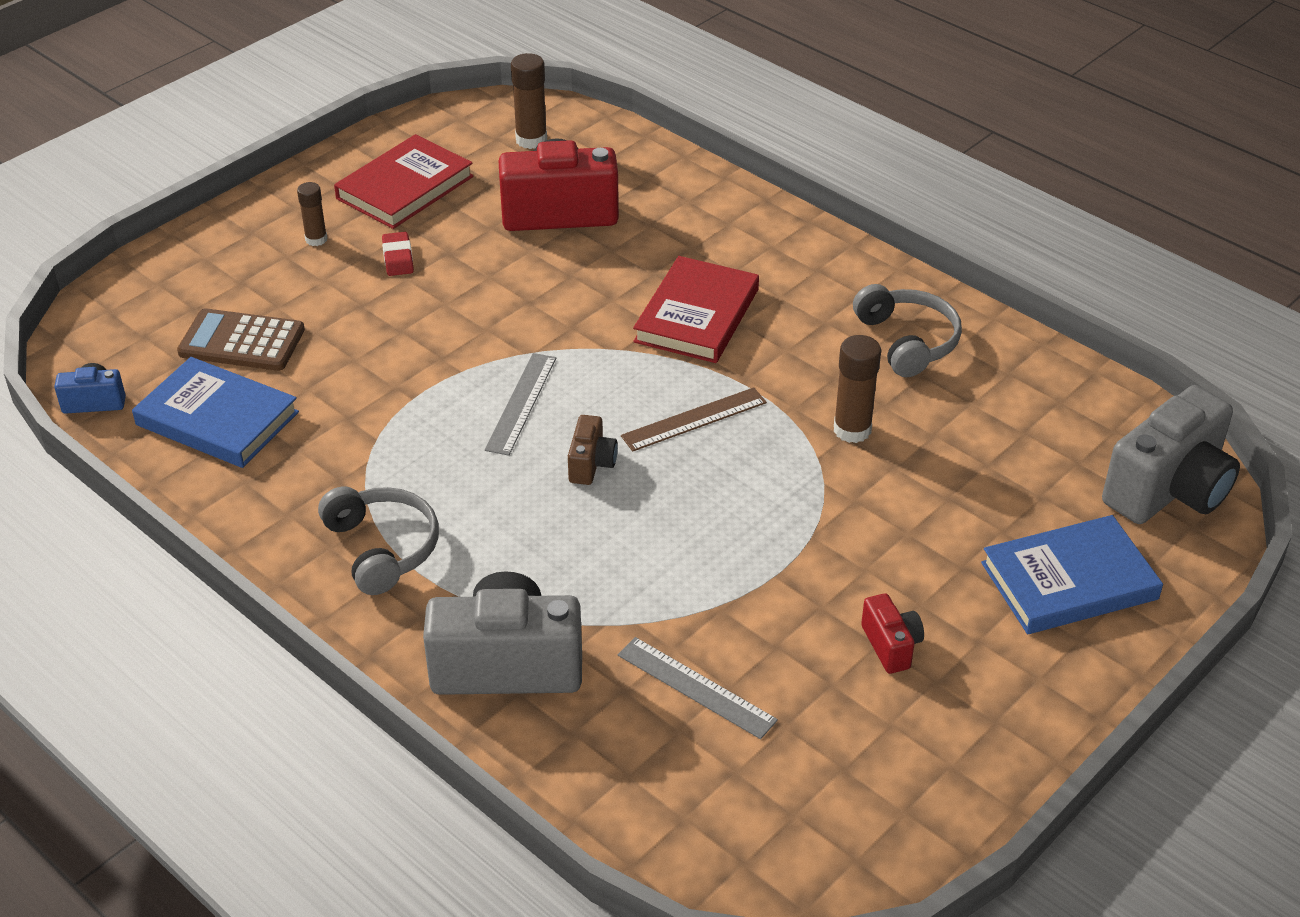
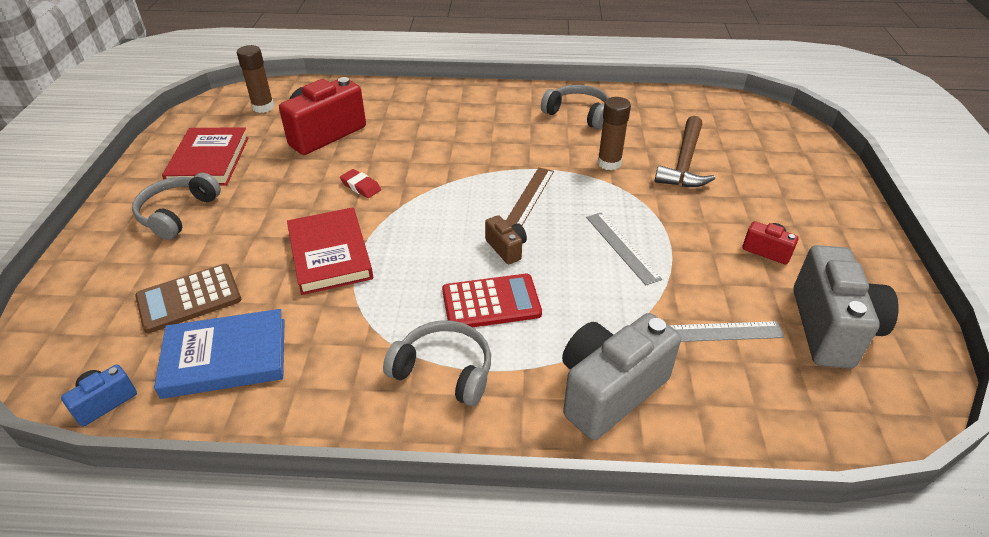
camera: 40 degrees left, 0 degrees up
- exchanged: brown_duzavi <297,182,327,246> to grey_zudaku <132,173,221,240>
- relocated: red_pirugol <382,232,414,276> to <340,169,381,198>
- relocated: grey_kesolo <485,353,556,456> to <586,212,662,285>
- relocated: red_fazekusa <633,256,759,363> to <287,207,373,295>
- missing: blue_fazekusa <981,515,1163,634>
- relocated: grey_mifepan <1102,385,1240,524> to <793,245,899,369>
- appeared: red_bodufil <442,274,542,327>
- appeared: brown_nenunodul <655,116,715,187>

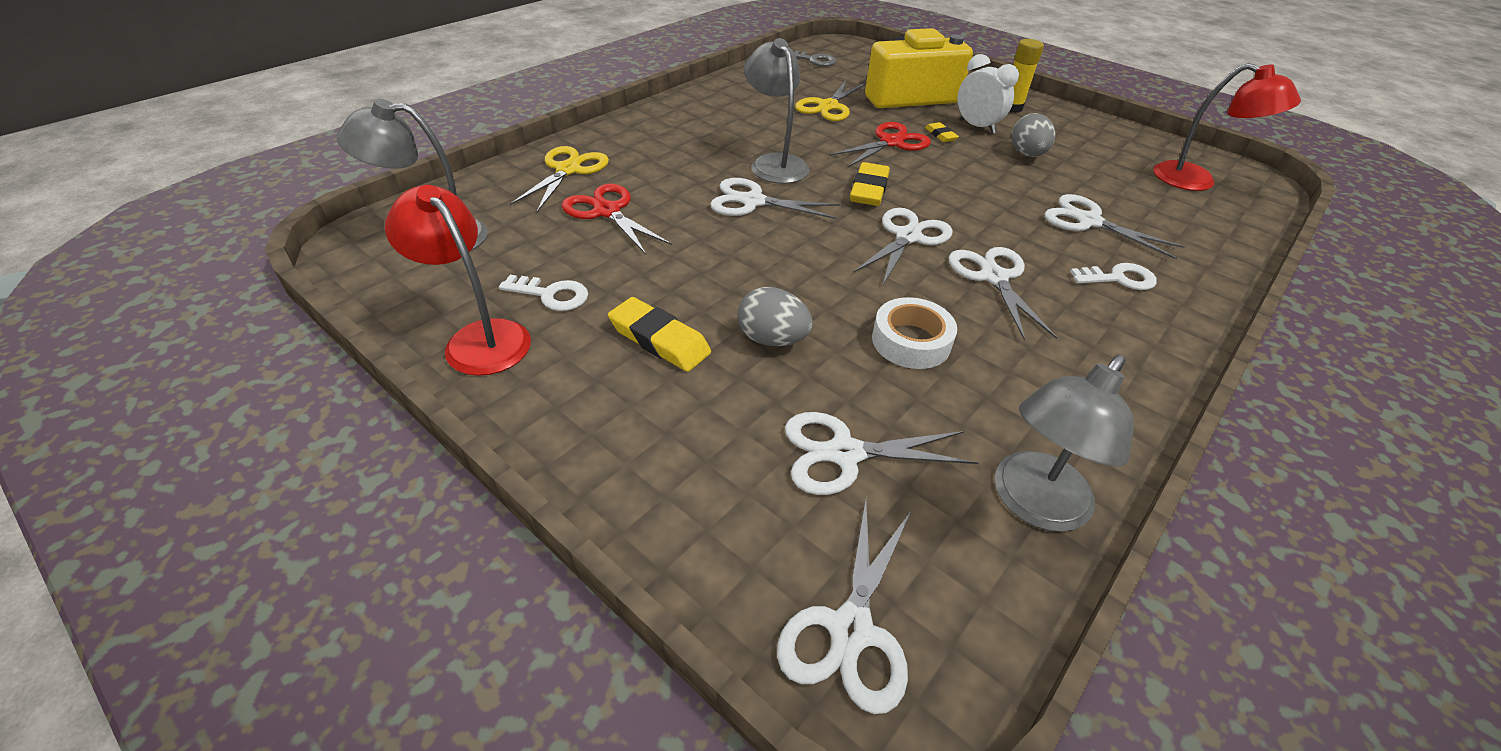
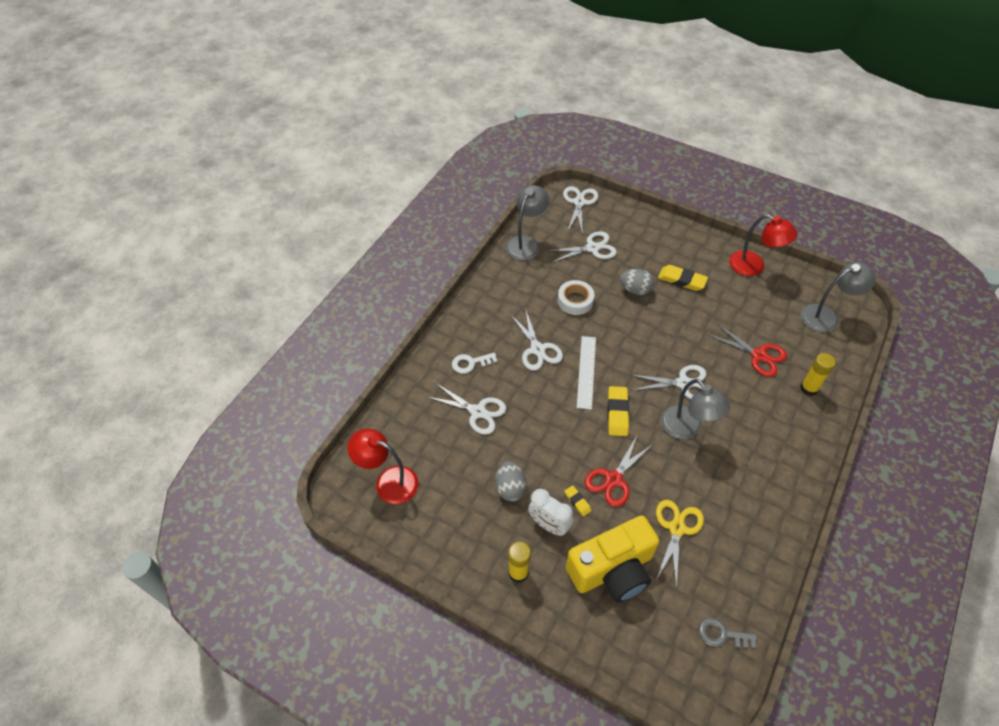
camera: 170 degrees right, 10 degrees up
- missing: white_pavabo <499,275,588,311>
- exchanged: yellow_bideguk <510,146,609,212> to yellow_duzavi <800,353,836,396>
- exchanged: white_bideguk <853,208,953,284> to white_kesolo <577,336,596,410>

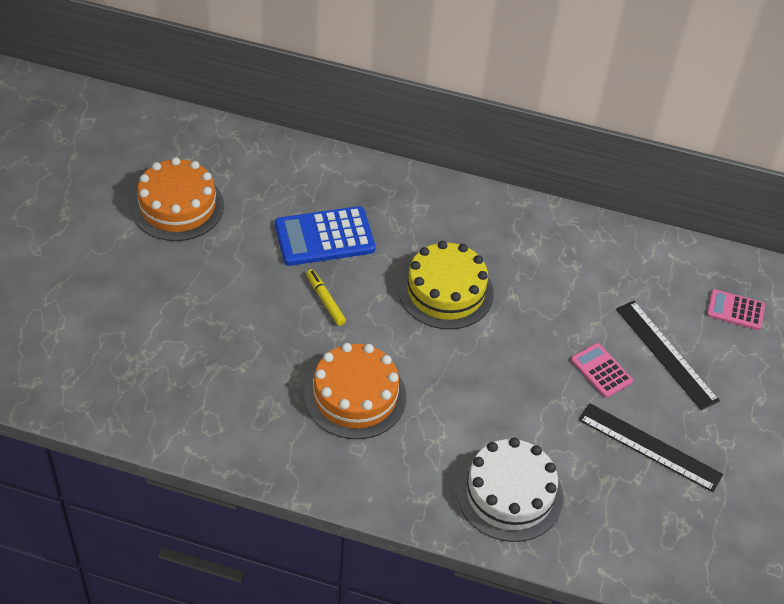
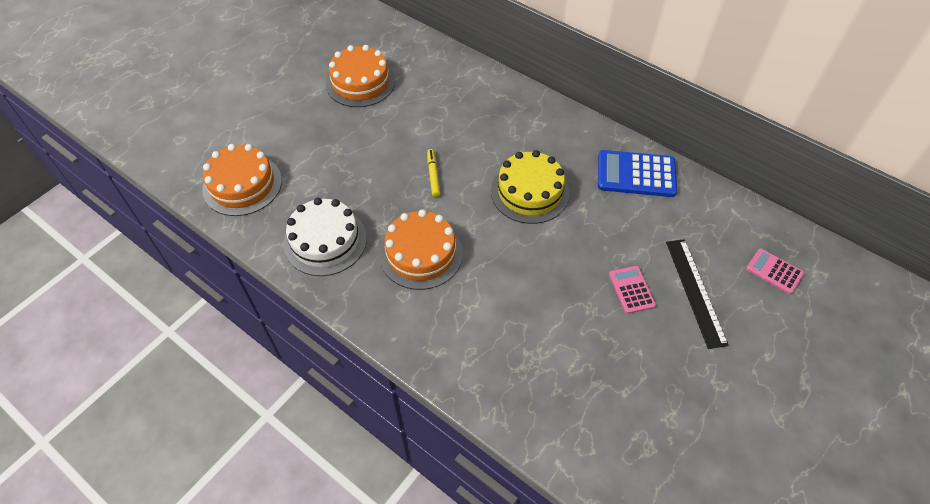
camera: 25 degrees right, 5 degrees up
- relocated: blue_bodufil <275,206,376,266> to <598,150,677,197>
- relocated: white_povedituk <456,438,563,542> to <284,198,367,276>
- missing: black_kesolo <578,403,723,492>
- appeared: orange_povedituk <202,144,282,216>

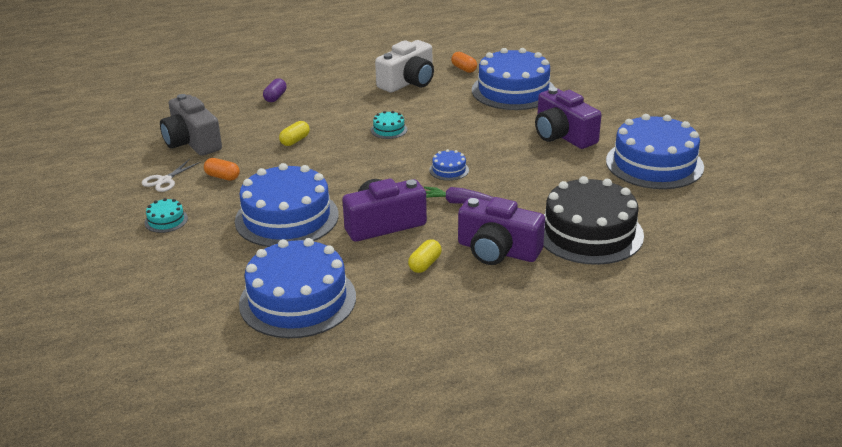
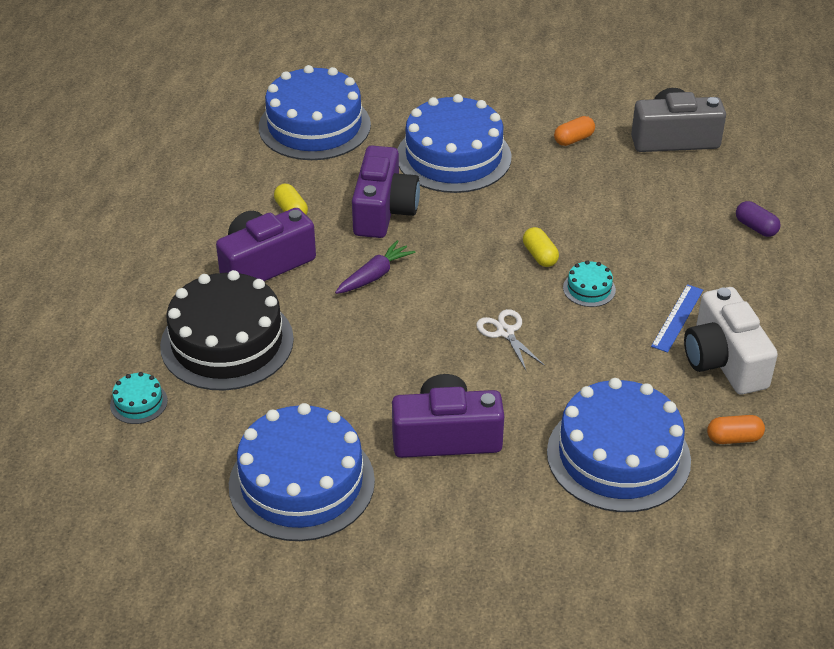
camera: 120 degrees right, 10 degrees up
- relocated: white_bideguk <141,159,201,192> to <476,309,545,372>
- relocated: turquoise_povedituk <144,198,188,233> to <110,372,168,424>
- relocated: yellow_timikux <279,121,310,146> to <523,227,559,267>
- missing: blue_povedituk <429,149,469,181>
- appeared: blue_kesolo <651,284,703,353>

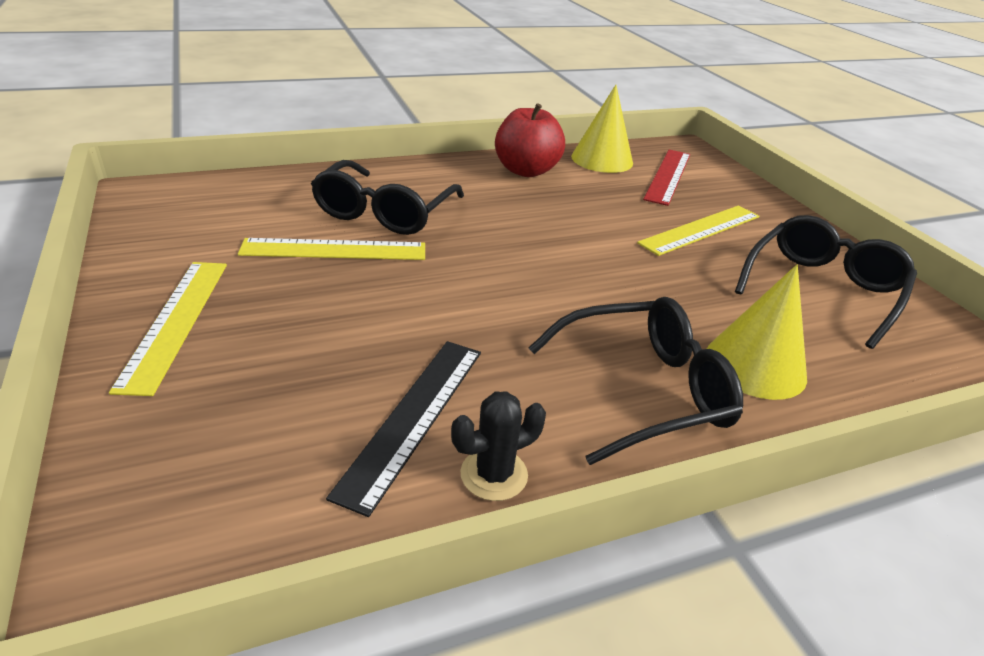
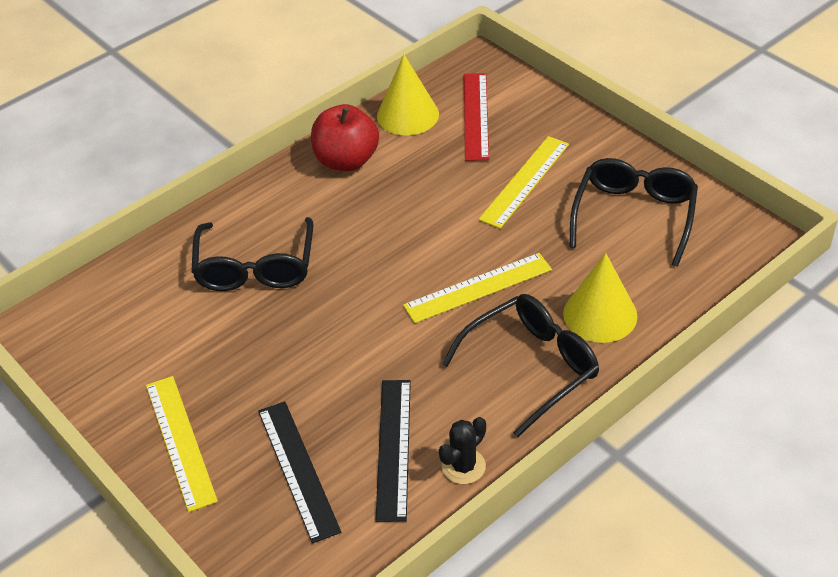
camera: 15 degrees left, 10 degrees up
- relocated: yellow_kesolo <238,238,425,260> to <403,253,552,323>
- appeared: black_kesolo <258,401,341,543>

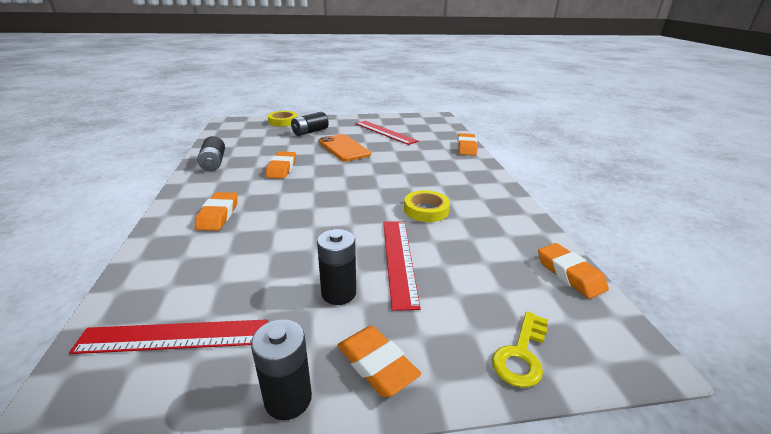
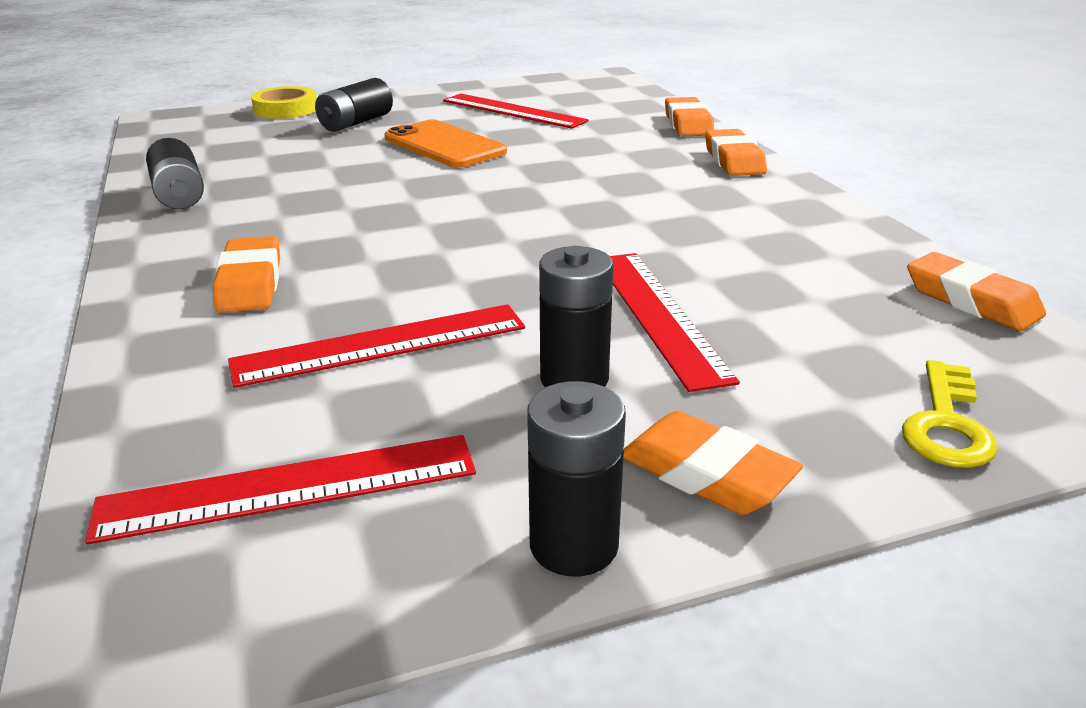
camera: 10 degrees left, 0 degrees up
- relocated: orange_pirugol <265,151,296,179> to <705,129,767,176>
- missing: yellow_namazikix <404,190,450,222>
- appeared: red_kesolo <228,304,525,388>

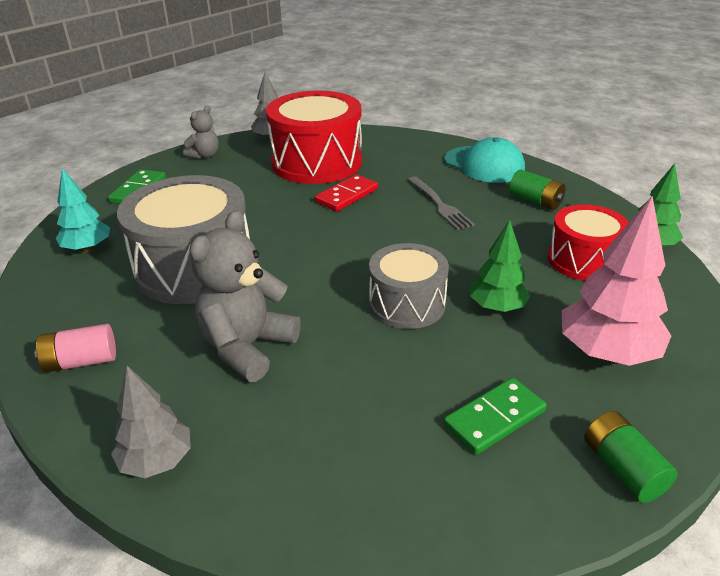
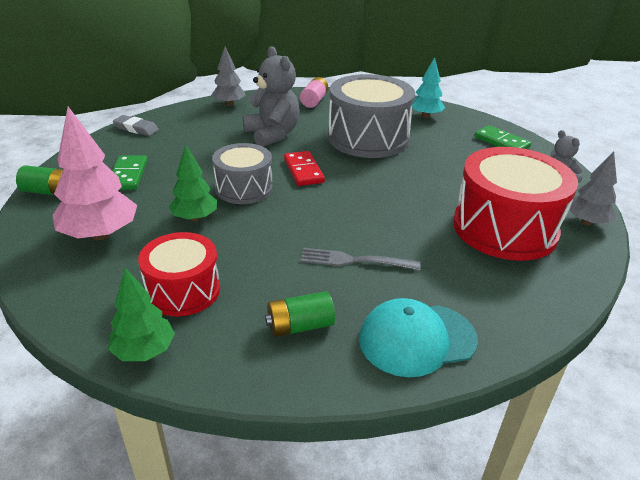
camera: 120 degrees right, 0 degrees up
- relocated: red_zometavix <315,174,378,211> to <284,151,325,186>
- appeared: grey_pirugol <113,115,159,136>

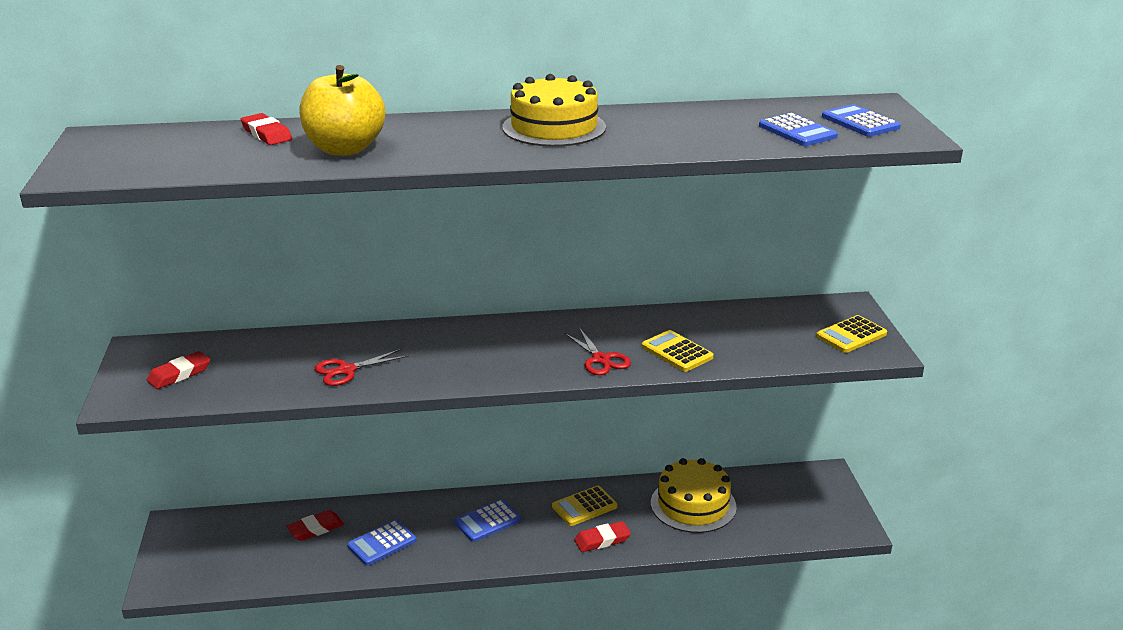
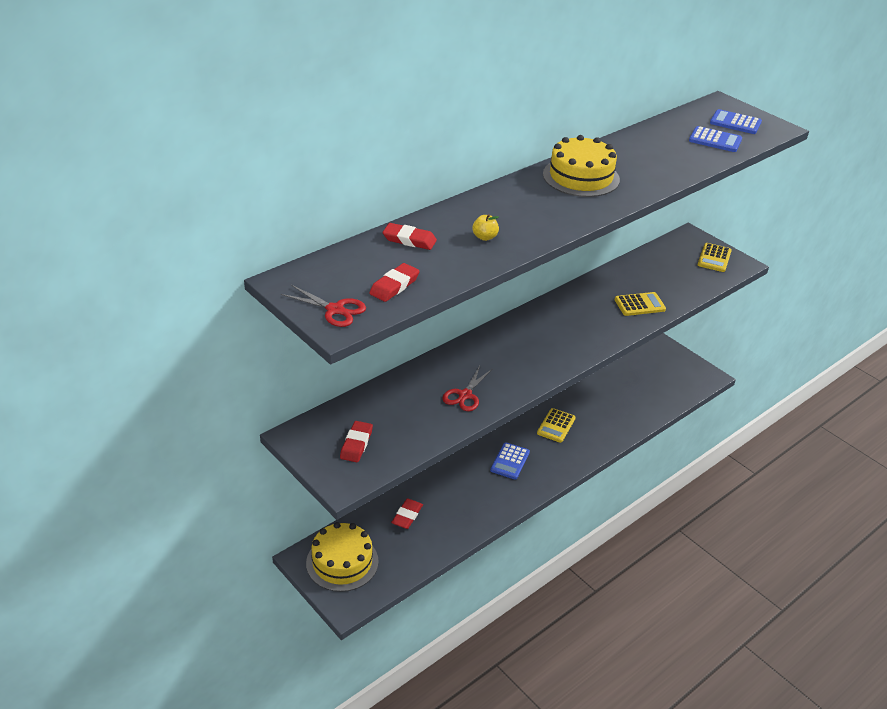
camera: 35 degrees left, 10 degrees up
- size: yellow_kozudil <299,65,385,155> = <472,214,499,241> x0.40
- missing: blue_bodufil <347,519,416,566>
- relocated: red_bideguk <564,328,631,375> to <281,285,366,327>
- relocated: red_pirugol <574,521,631,552> to <369,263,420,302>
- spun: yellow_bodufil <641,330,714,372> = <615,292,666,316> 150 degrees clockwise
- relocated: yellow_povedituk <651,458,737,533> to <306,522,379,592>

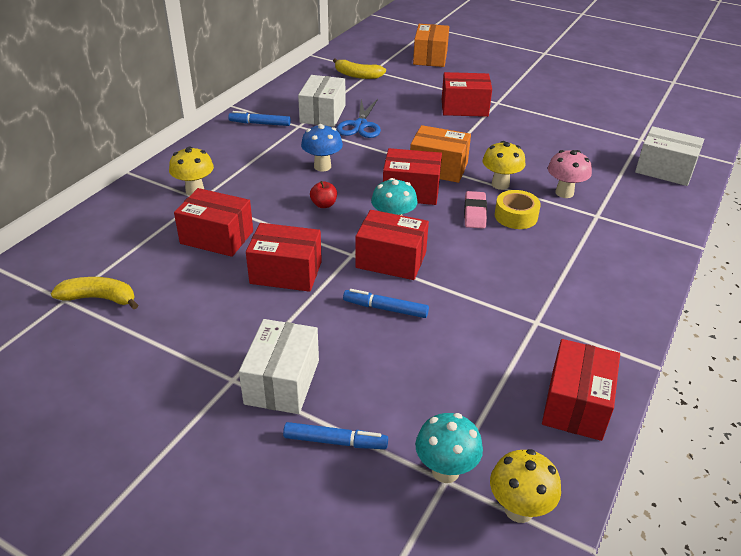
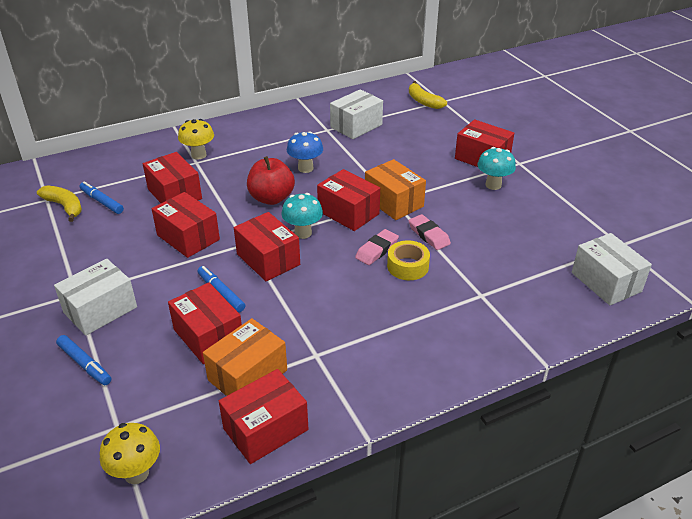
camera: 35 degrees right, 0 degrees up
- relocated: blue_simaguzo <228,111,291,126> to <79,181,124,214>
- size: red_kozudil <310,181,337,208> = <247,156,295,205> x1.97
- missing: blue_bideguk <336,99,381,138>
- relocated: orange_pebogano <413,24,449,67> to <203,318,287,396>
- relocated: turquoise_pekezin <415,413,483,483> to <477,147,516,190>
- exchanged: yellow_pekezin <483,141,526,190> to pink_pirugol <408,214,451,250>
- missing: pink_pekezin <548,150,592,198>
- appeared: red_pebogano <168,282,242,364>

